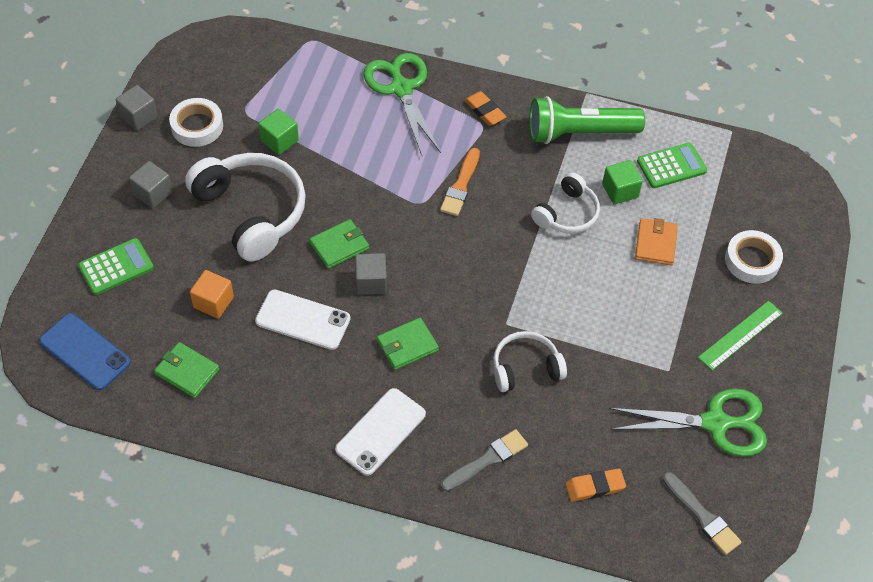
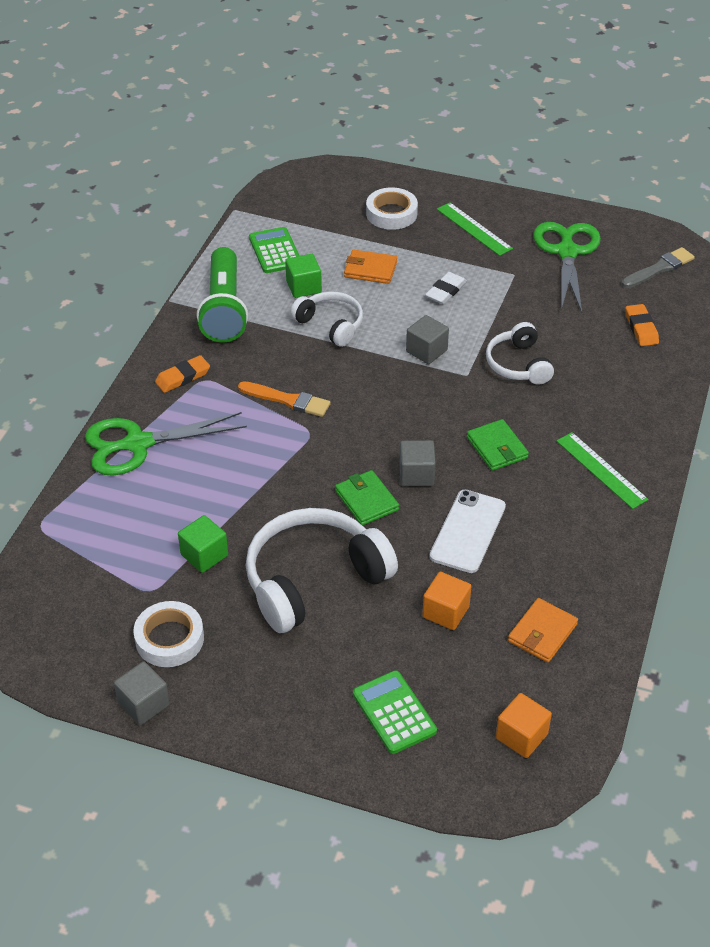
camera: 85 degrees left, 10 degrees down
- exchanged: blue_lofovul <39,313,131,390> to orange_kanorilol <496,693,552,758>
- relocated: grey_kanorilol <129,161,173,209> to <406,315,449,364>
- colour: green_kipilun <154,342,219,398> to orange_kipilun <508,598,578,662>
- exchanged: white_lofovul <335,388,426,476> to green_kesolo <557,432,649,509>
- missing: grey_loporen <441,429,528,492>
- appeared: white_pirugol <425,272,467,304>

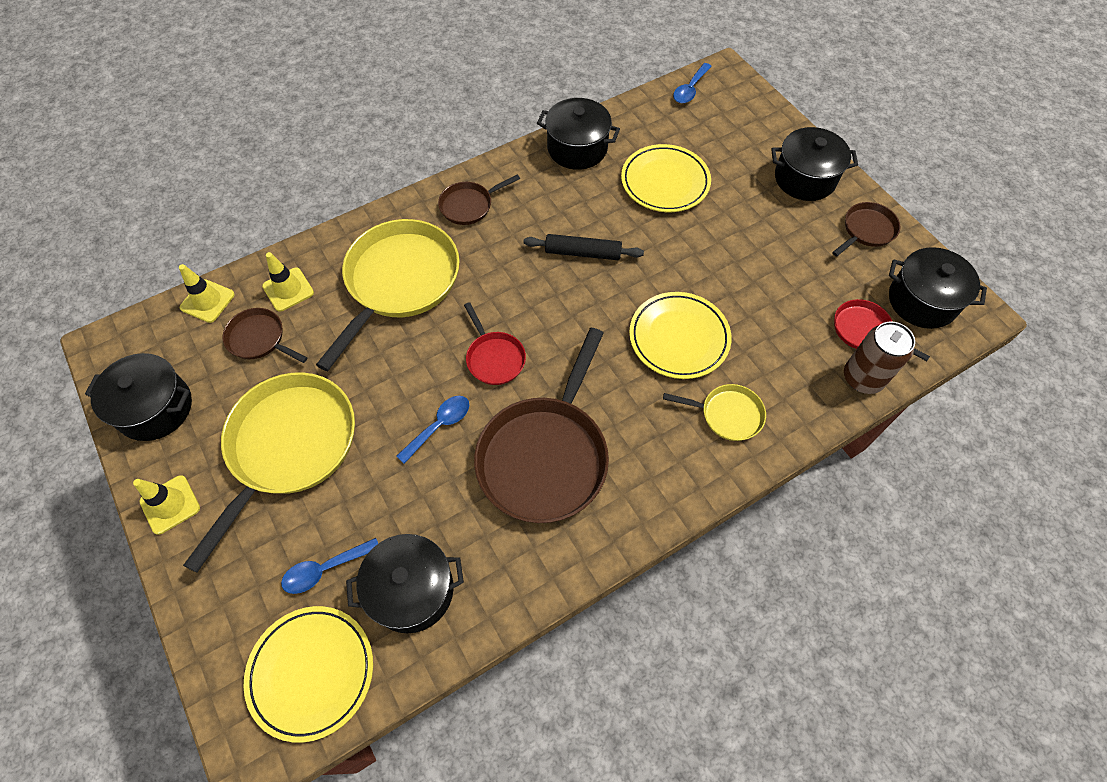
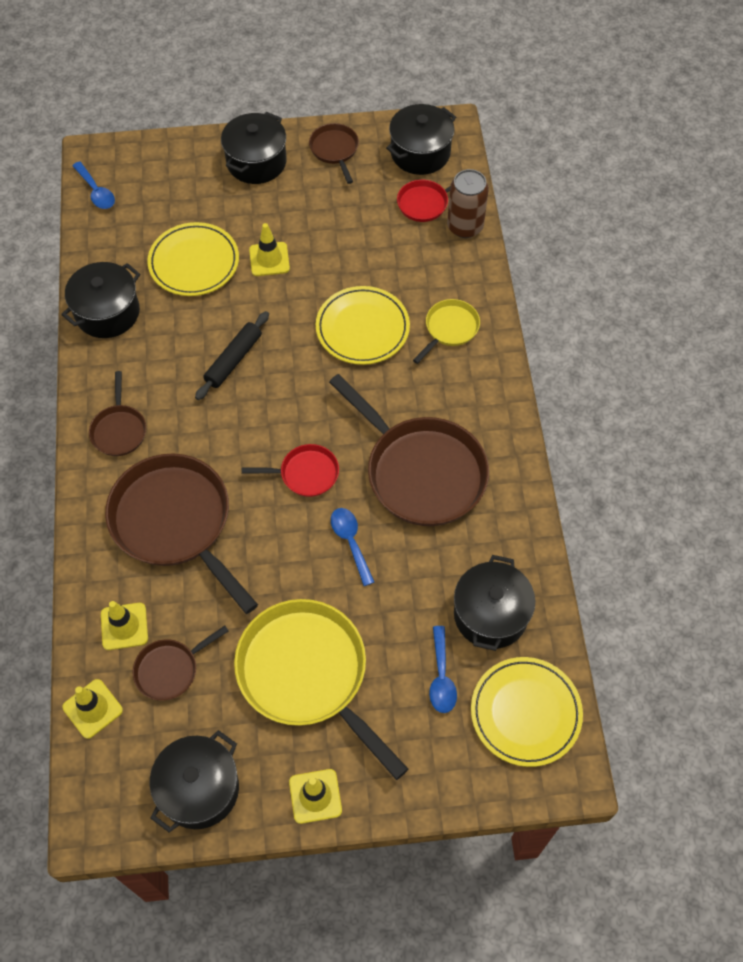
camera: 65 degrees left, 0 degrees up
- colour: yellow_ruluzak <316,219,460,371> to brown_ruluzak <105,454,258,614>
- appeared: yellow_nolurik <249,223,290,276>

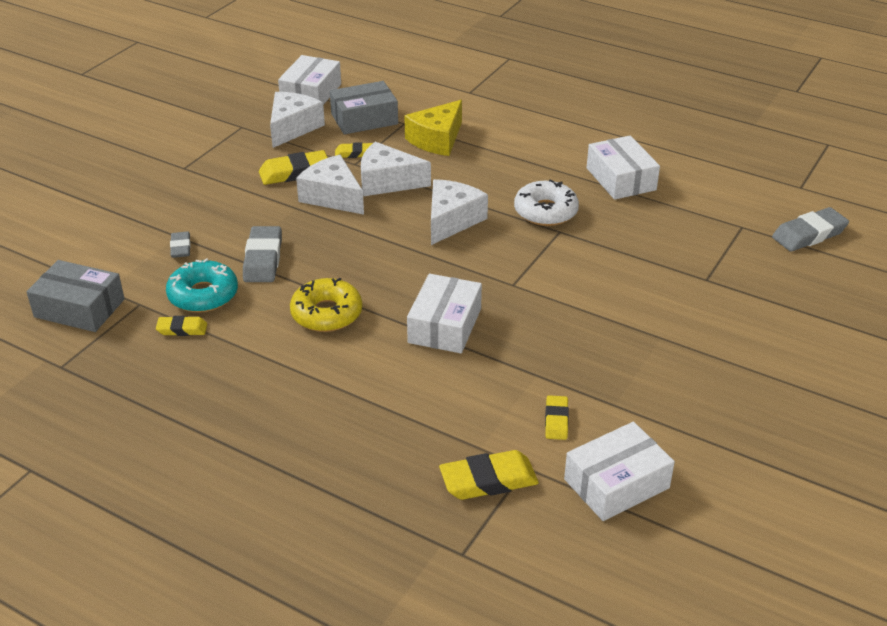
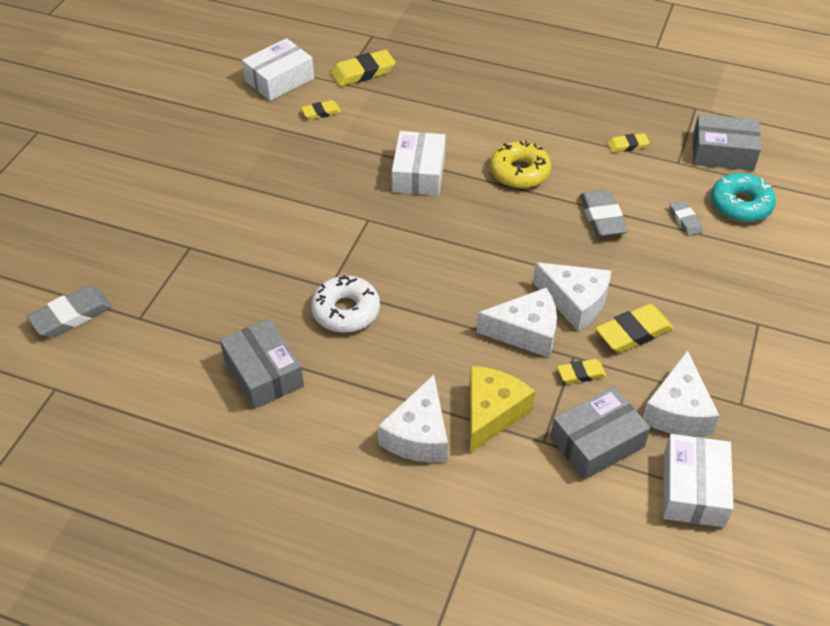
camera: 170 degrees right, 10 degrees up
- relocated: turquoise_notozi <166,258,238,313> to <711,173,776,222>
- relocated: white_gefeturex <431,179,488,245> to <378,375,448,463>
- spun: yellow_pirugol <545,395,569,440> = <301,100,341,120> 75 degrees clockwise
- colour: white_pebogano <587,136,660,200> to grey_pebogano <220,318,304,409>

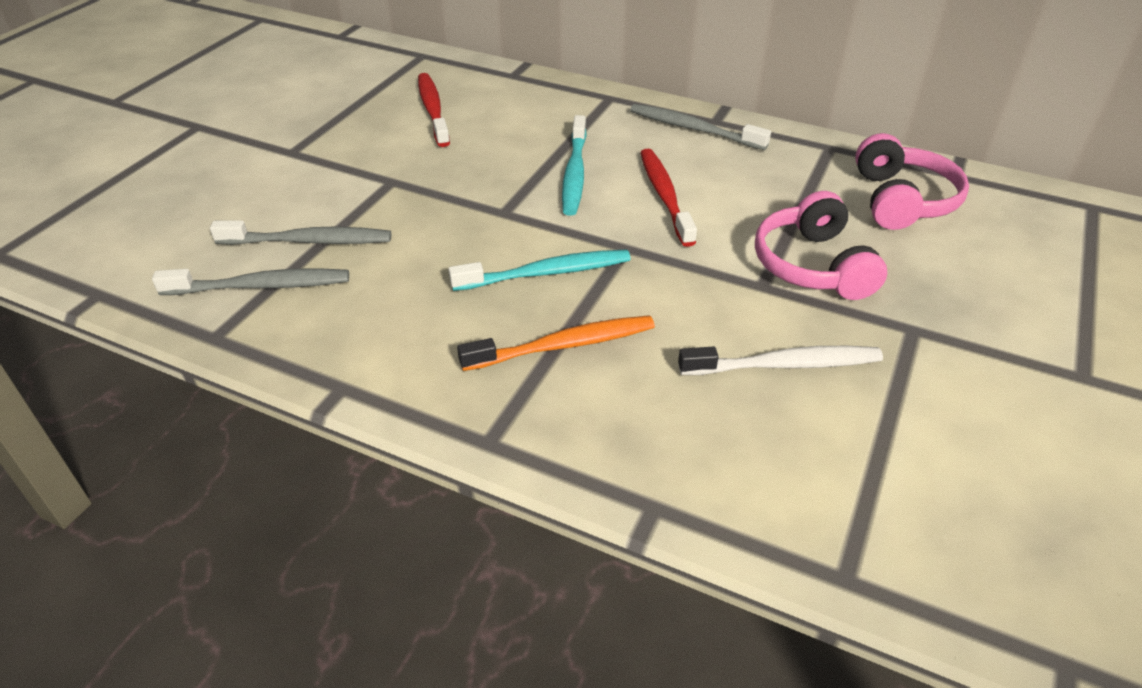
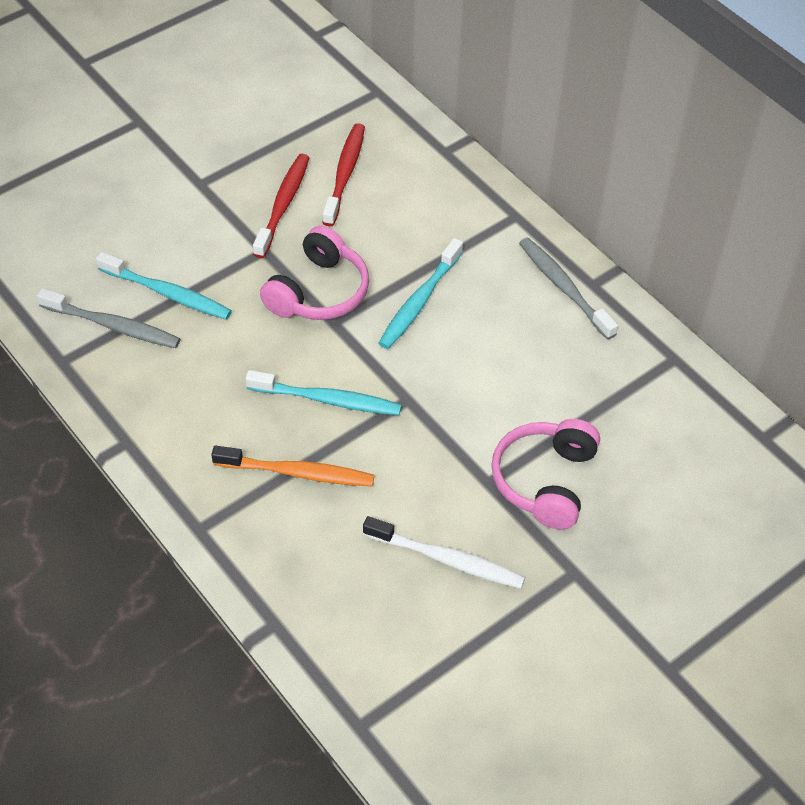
camera: 25 degrees right, 10 degrees up
- colour: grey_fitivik <210,220,391,245> to turquoise_fitivik <96,252,232,320>
- relocated: red_fitivik <640,149,697,247> to <253,154,309,258>
- relocated: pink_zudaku <855,133,969,230> to <260,226,369,320>

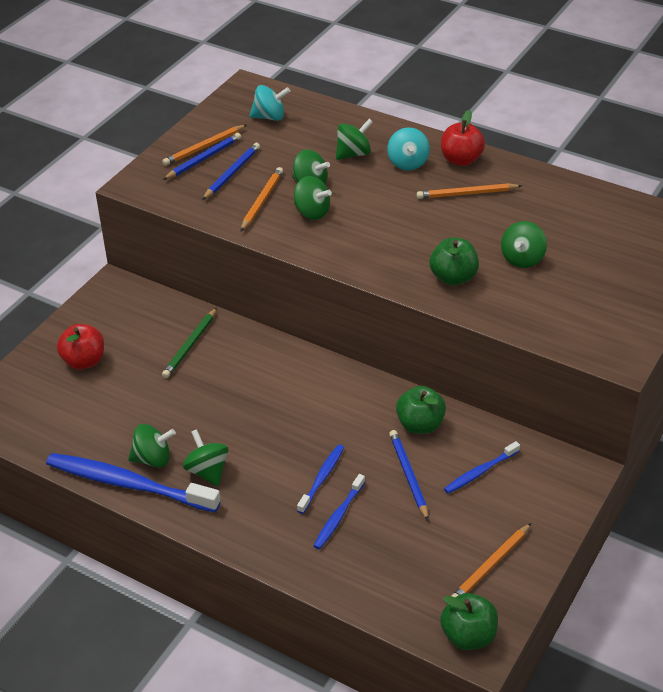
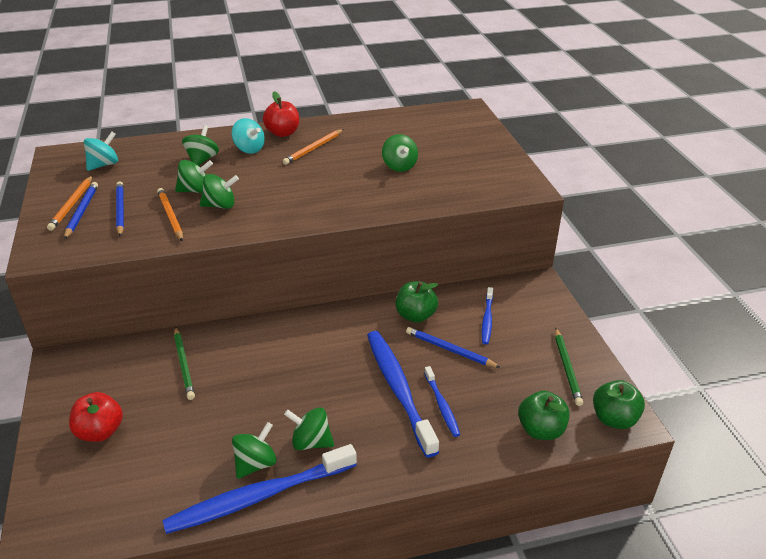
camera: 45 degrees left, 5 degrees down
- size: blue_fitivik <297,444,344,514> = <367,331,439,457> x1.97
- relocated: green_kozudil <429,237,479,286> to <518,390,570,440>
- colour: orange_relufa <451,523,531,597> to green_relufa <555,328,583,406>

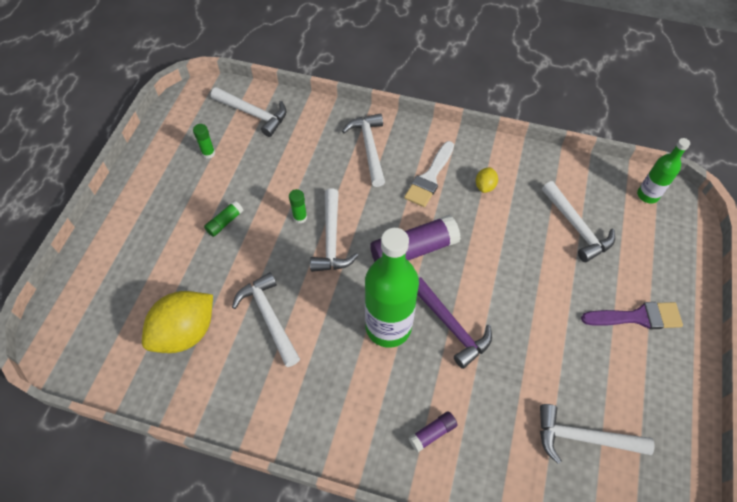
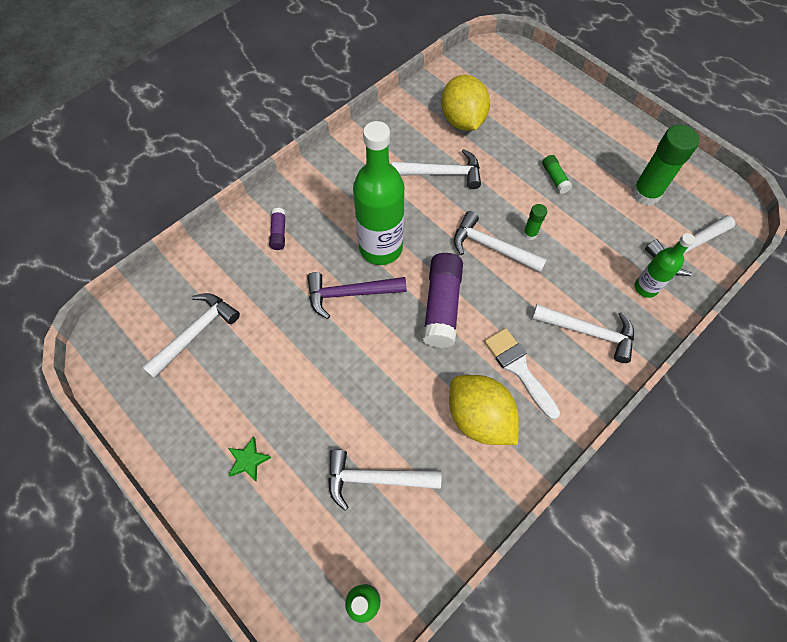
camera: 120 degrees right, 5 degrees up
- size: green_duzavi <193,124,215,159> = <632,125,699,206> x2.05
- size: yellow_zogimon <476,167,498,193> = <449,375,519,445> x2.22
- exchanged: purple_loporen <581,302,683,329> to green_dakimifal <228,437,271,482>
- appeared: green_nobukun <634,233,695,298>

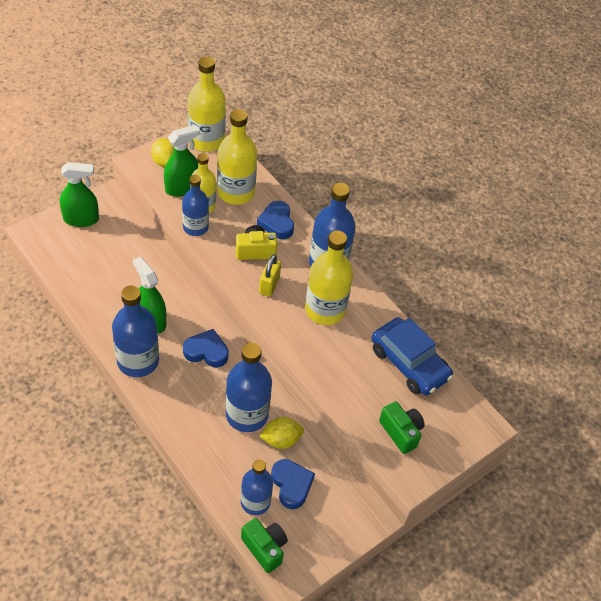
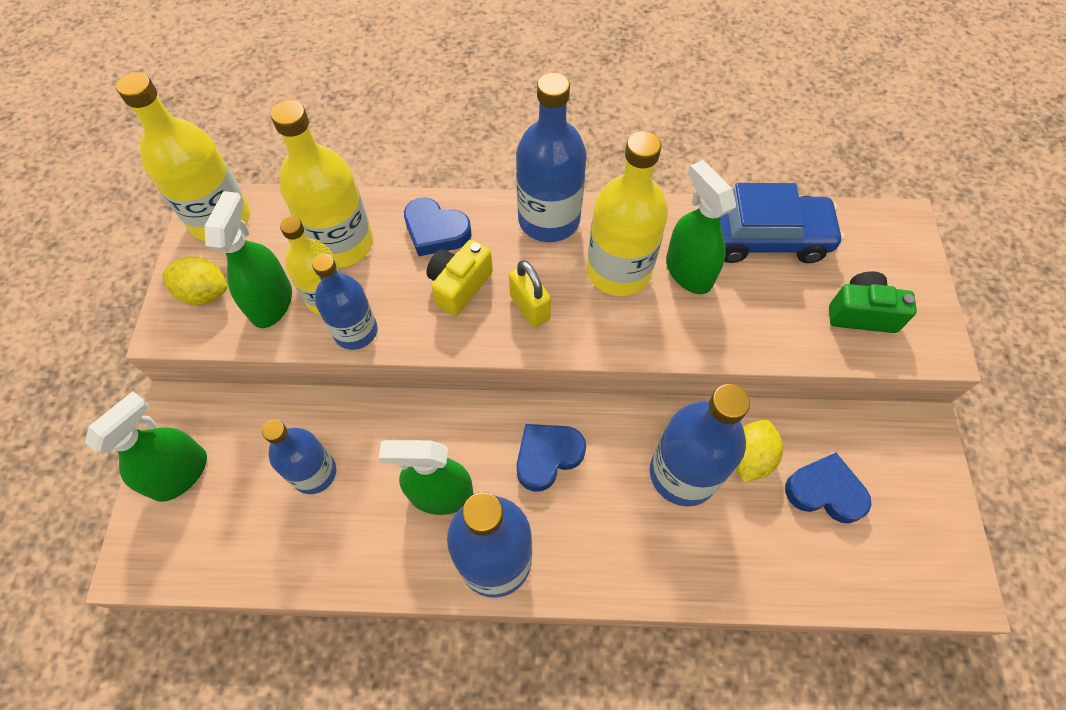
camera: 45 degrees left, 10 degrees up
- relocated: blue_nobukun <241,459,273,515> to <262,420,336,494>
- missing: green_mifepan <241,518,288,573>
- appeared: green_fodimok <666,160,736,294>

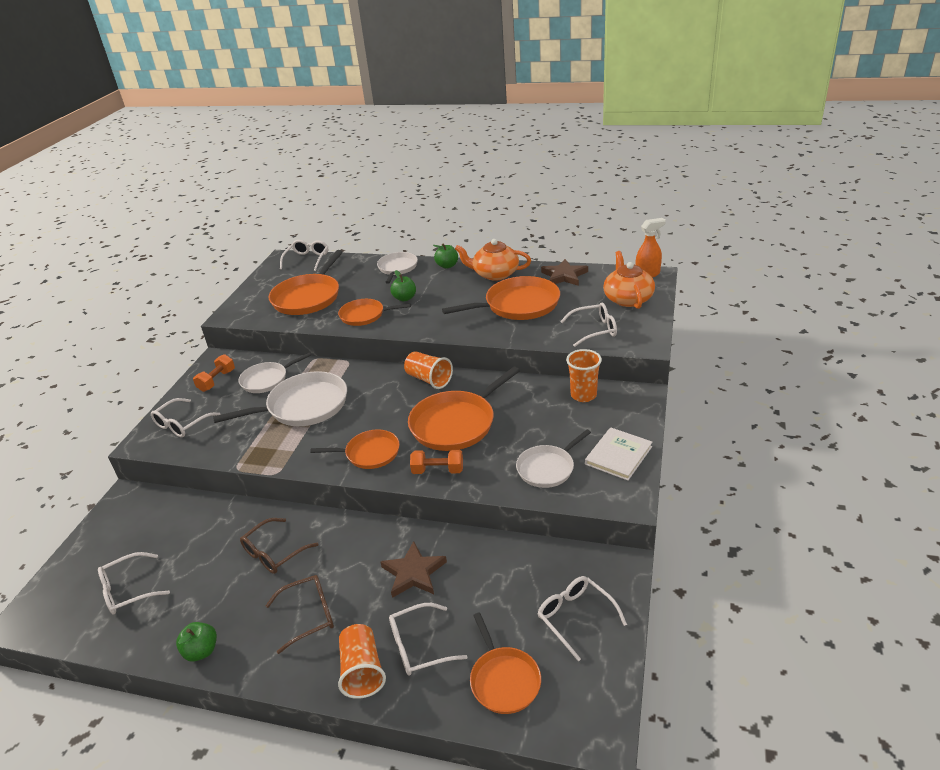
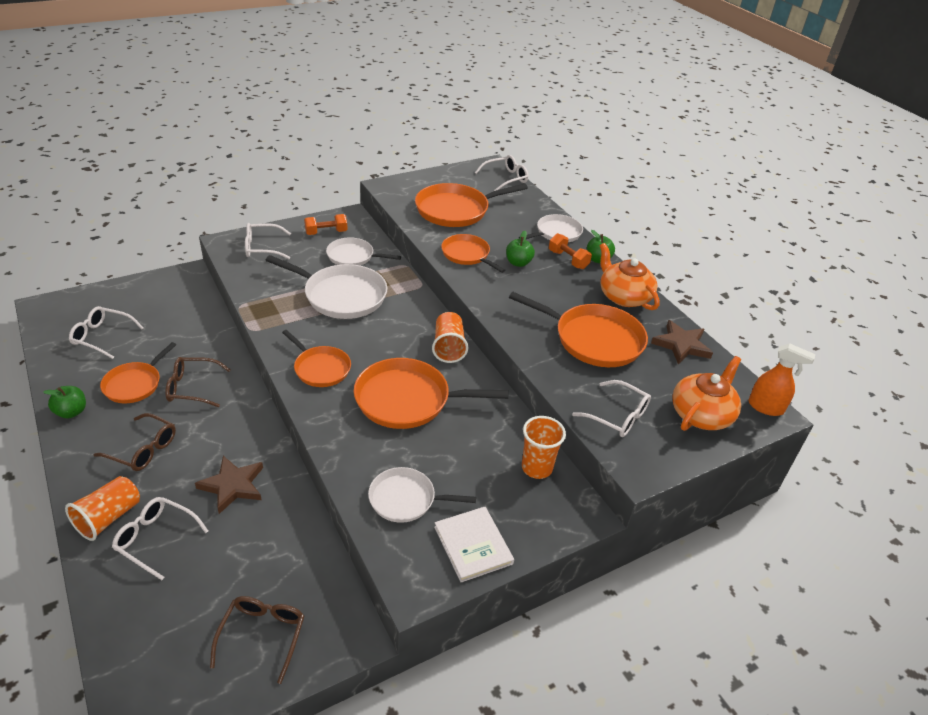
camera: 40 degrees right, 5 degrees up
- relocated: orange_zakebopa <410,450,463,474> to <549,233,592,269>
- relocated: orange_ruluzak <470,612,541,714> to <100,342,176,404>
- colour: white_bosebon <537,576,627,661> to brown_bosebon <210,596,304,684>
- spun: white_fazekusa <585,427,653,480> = <434,507,514,582> 75 degrees clockwise

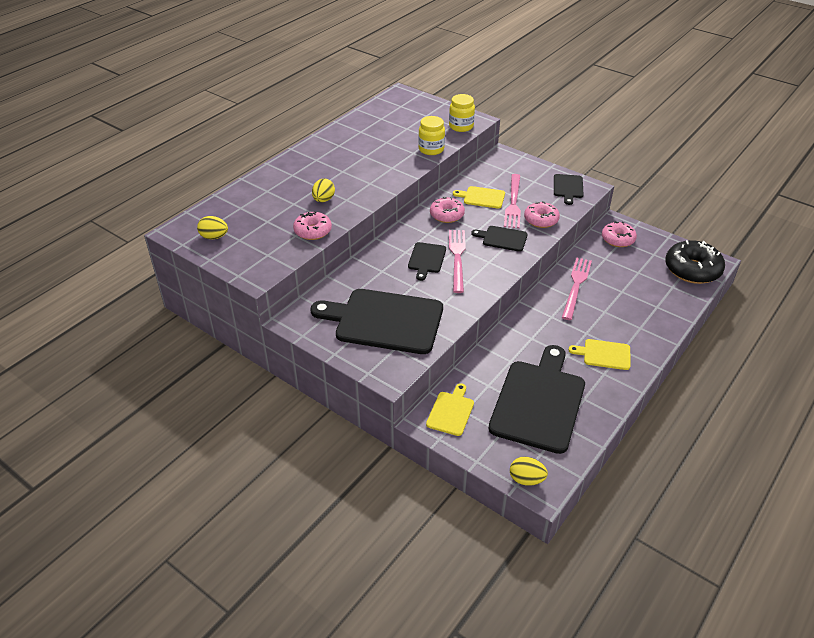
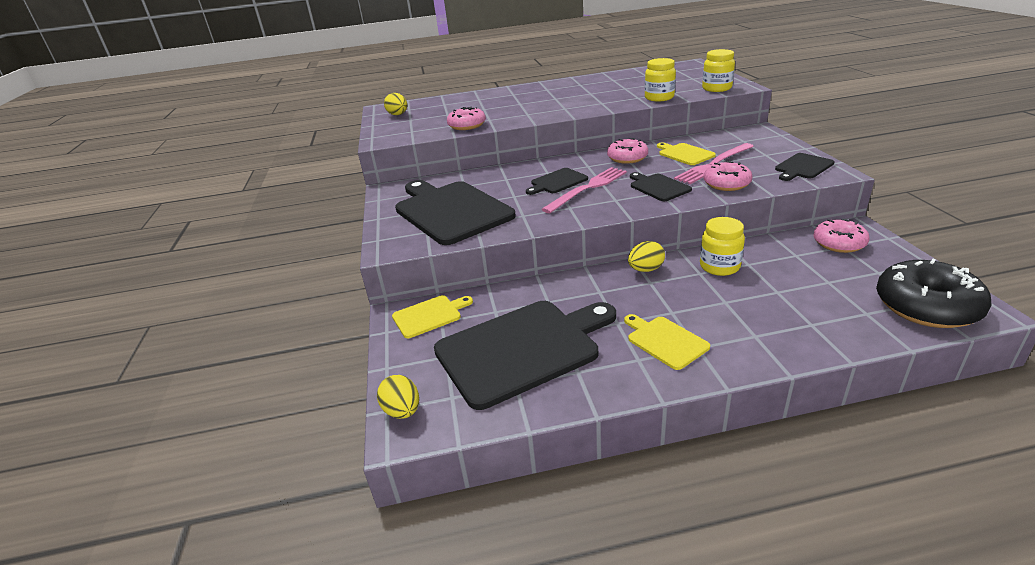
camera: 45 degrees right, 10 degrees down
- relocated: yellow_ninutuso <312,179,335,202> to <628,241,665,272>
- exchanged: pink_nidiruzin <562,257,592,320> to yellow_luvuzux <700,217,745,276>

